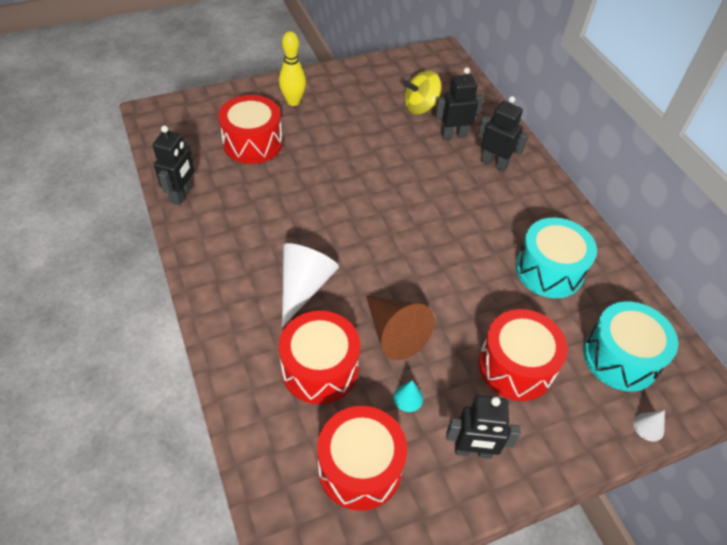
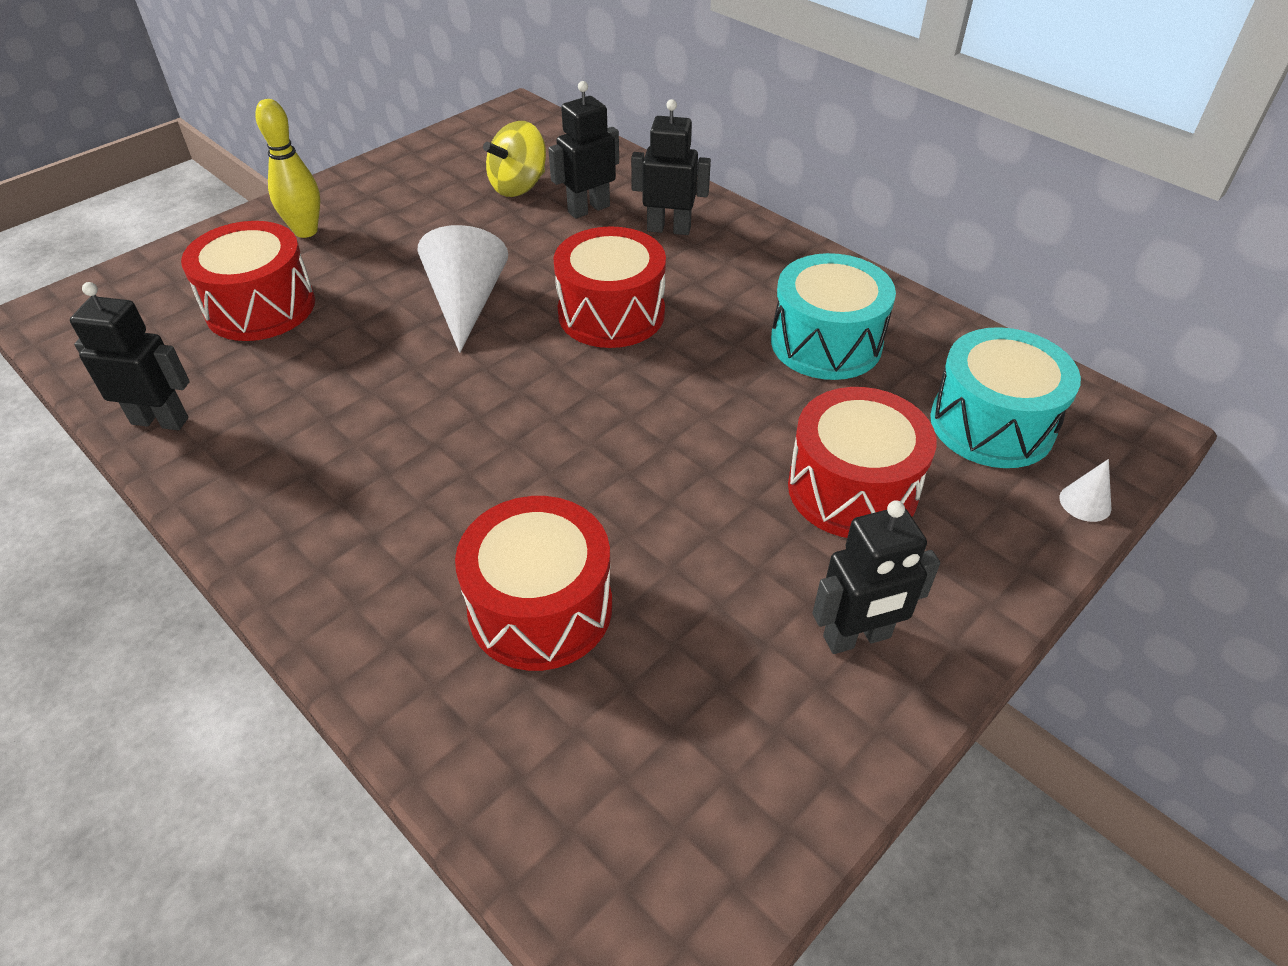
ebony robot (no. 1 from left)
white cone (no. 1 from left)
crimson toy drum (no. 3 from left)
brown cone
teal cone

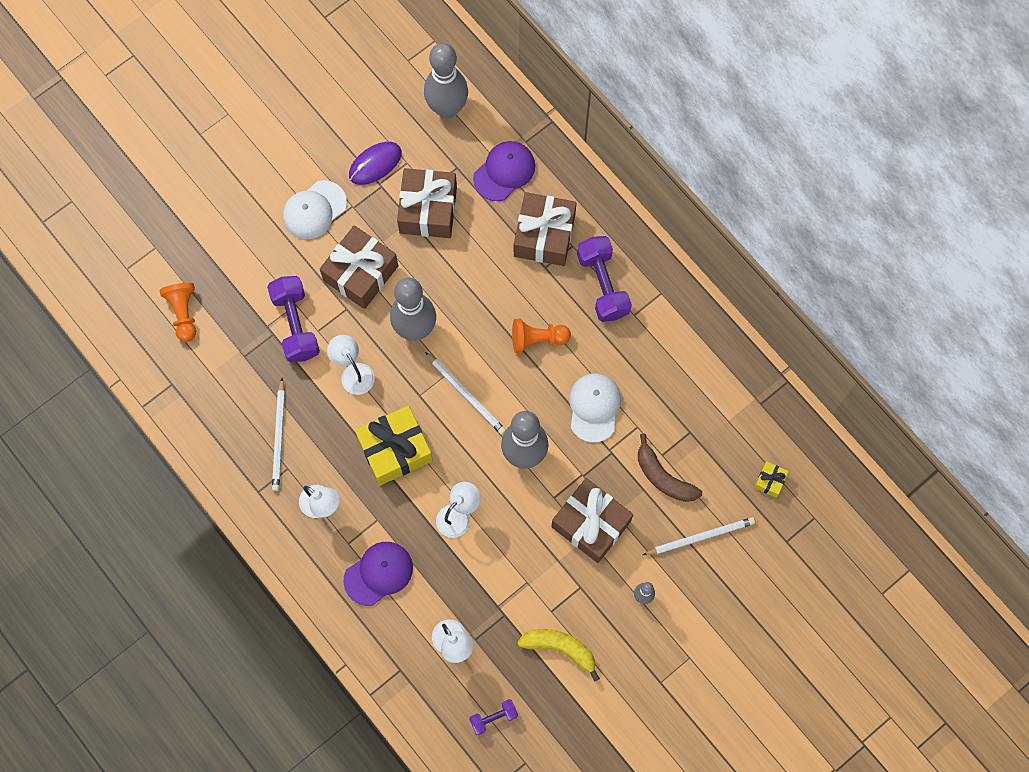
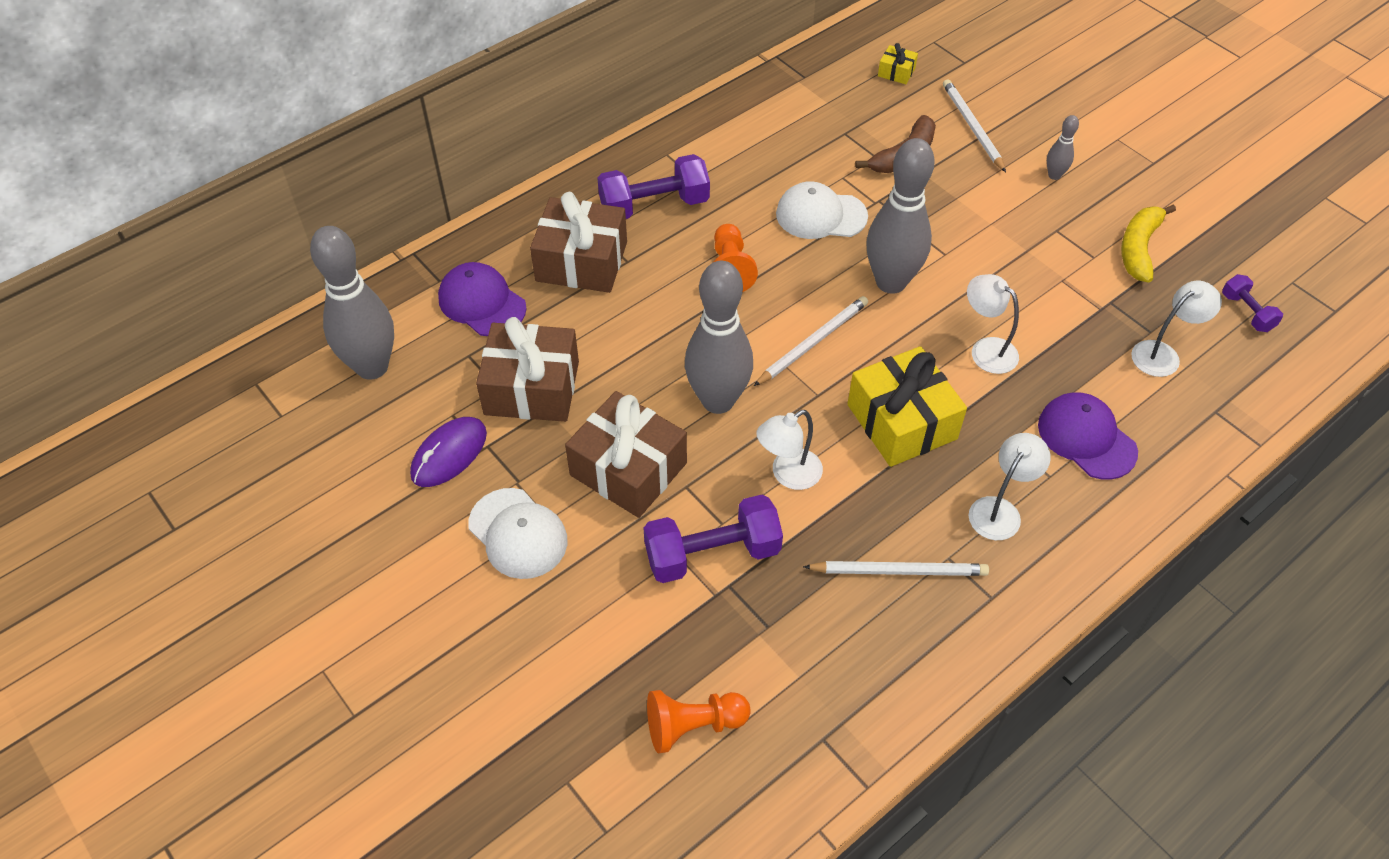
royal purple PC mouse
brown wrapped gift (no. 4 from left in the first image)

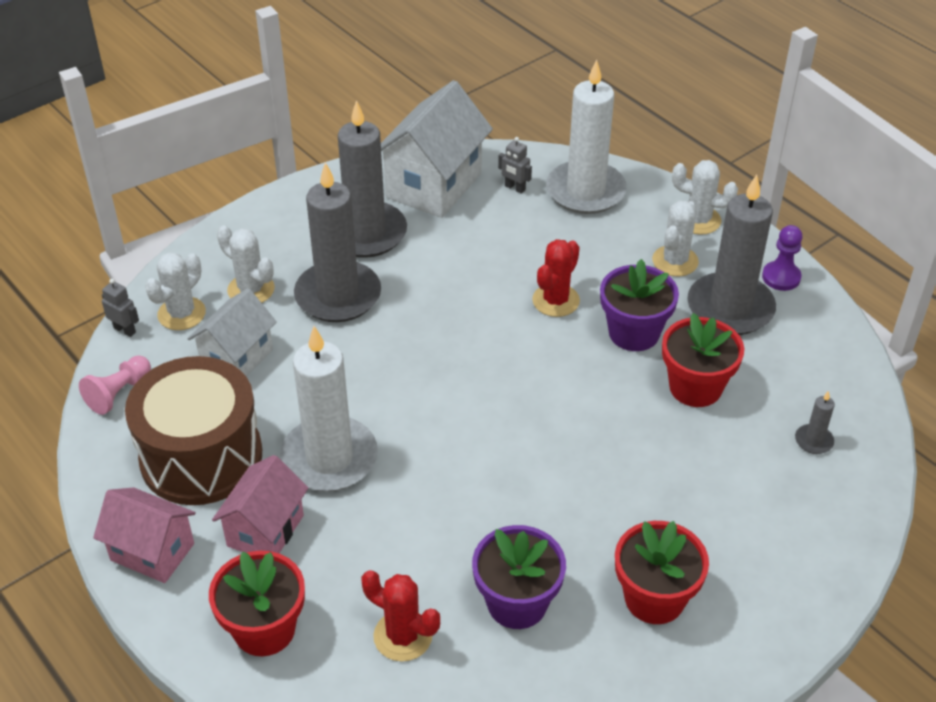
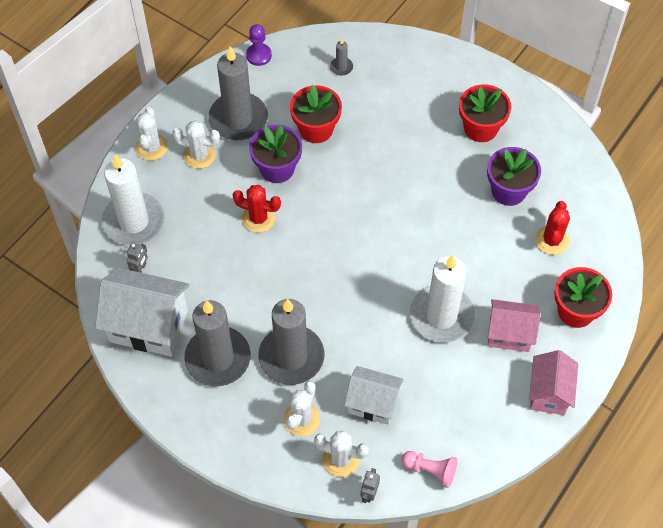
brown toy drum
royal purple chess pawn

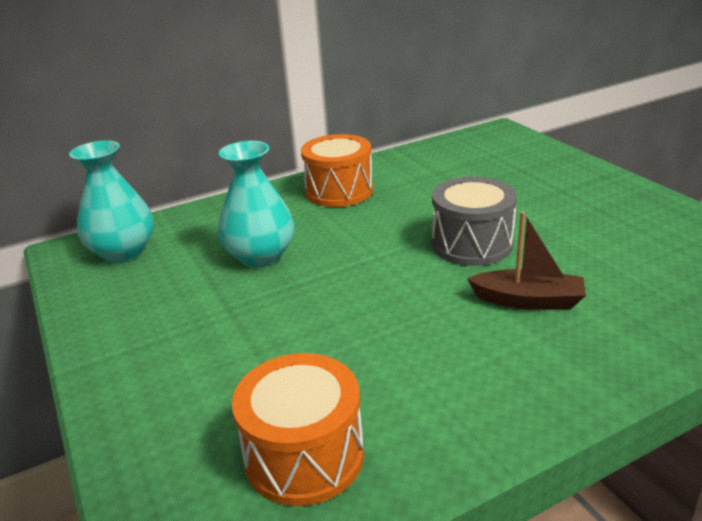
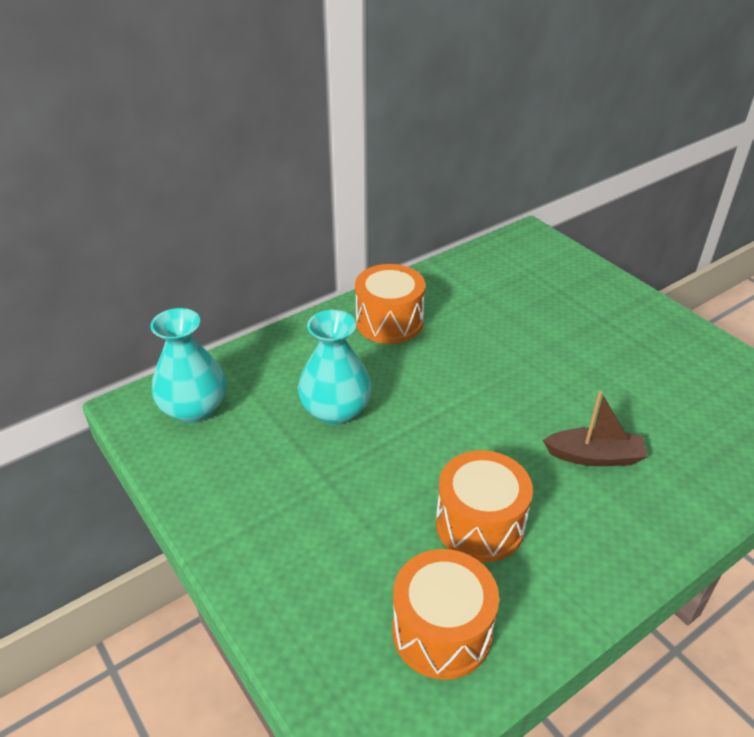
ash-grey toy drum
orange-coloured toy drum (no. 3 from left)

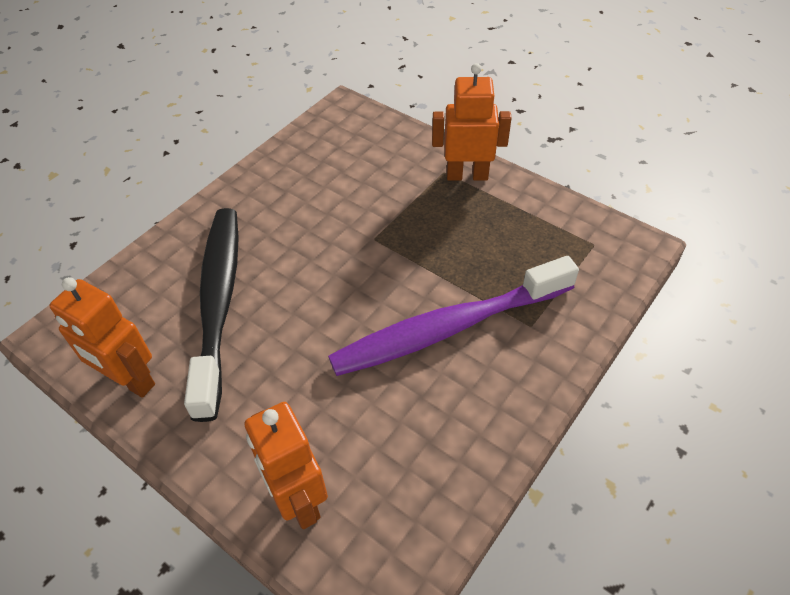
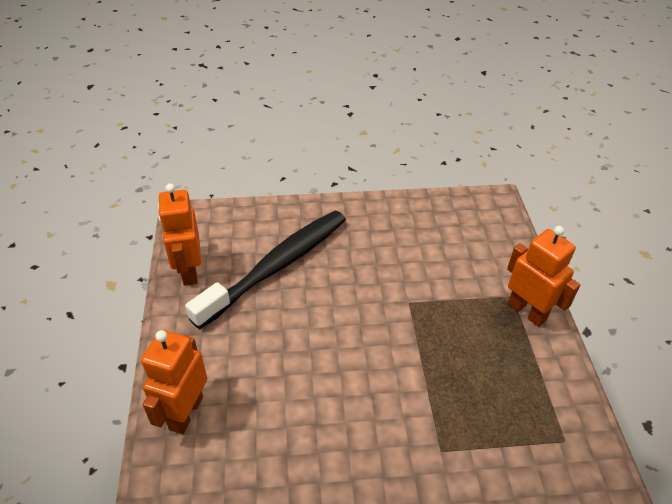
royal purple toothbrush

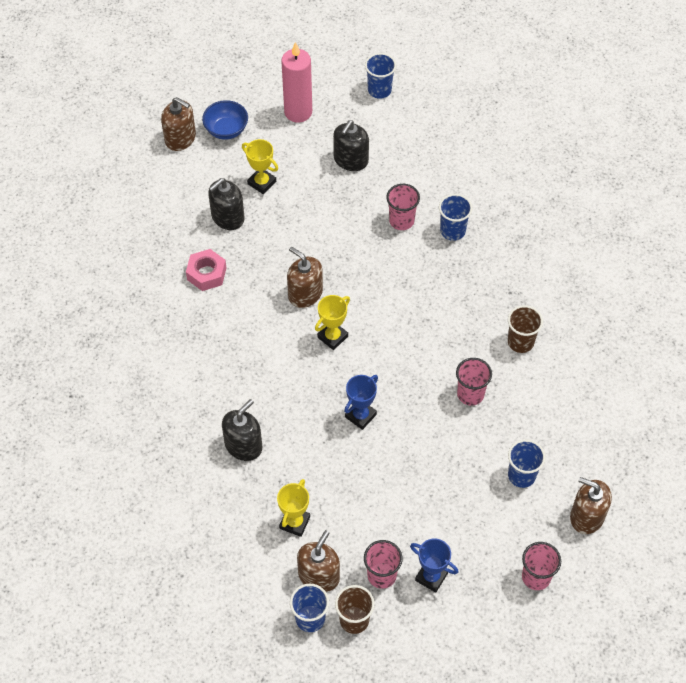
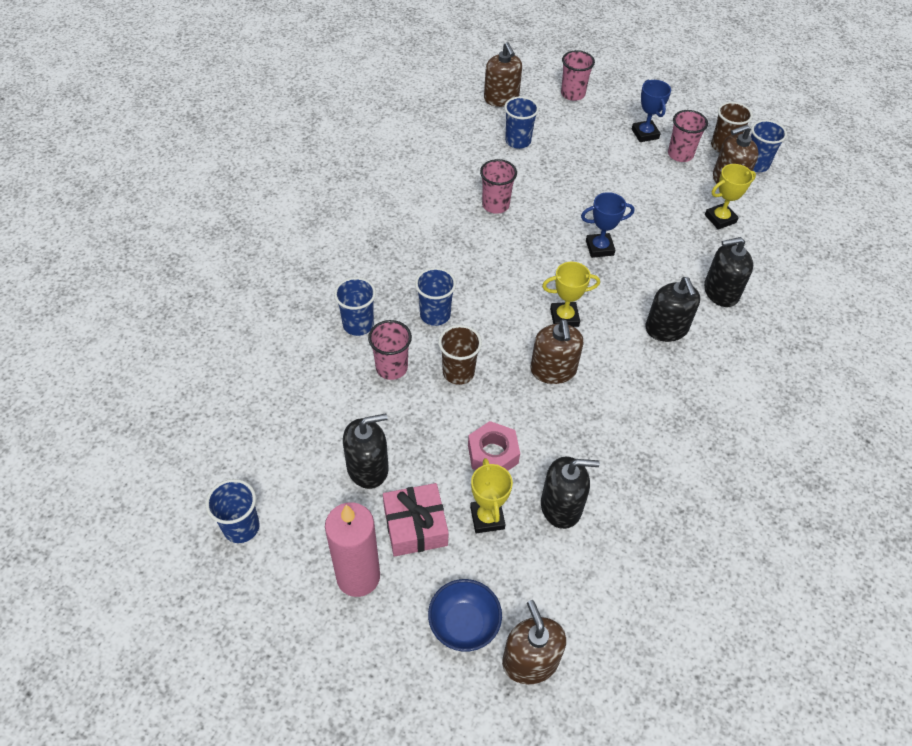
rose-pink nut
brown beaker (no. 1 from left)
rose-pink wrapped gift
royal blue beaker (no. 3 from left)
ebony pump bottle (no. 3 from left)

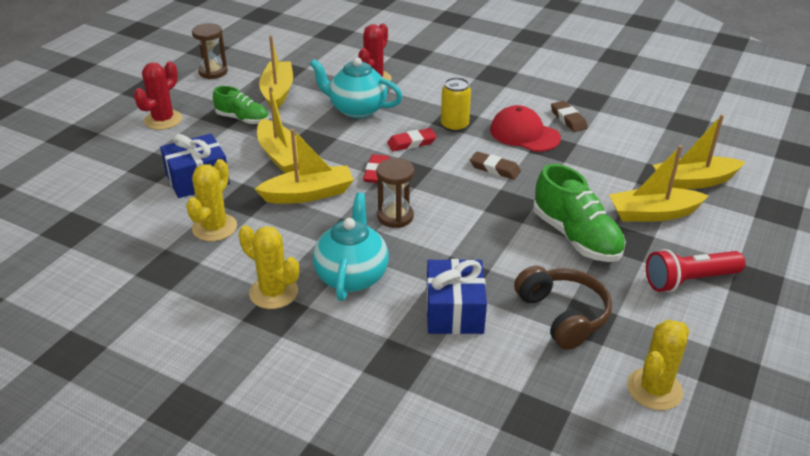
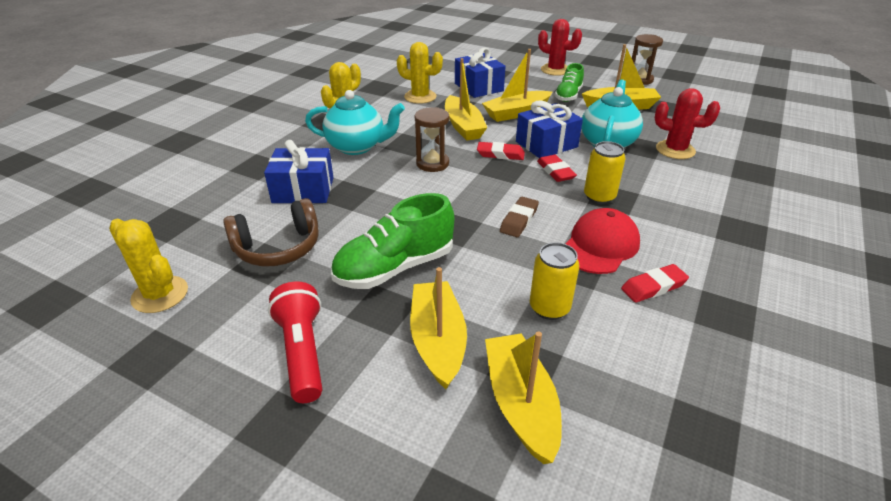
crimson gum eraser (no. 3 from left)
royal blue wrapped gift (no. 3 from left)
yellow tin (no. 1 from left)

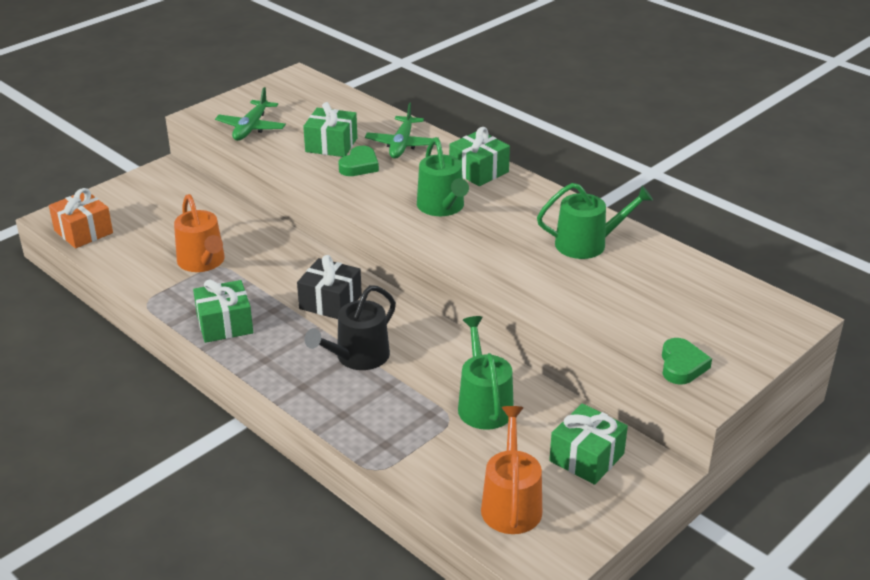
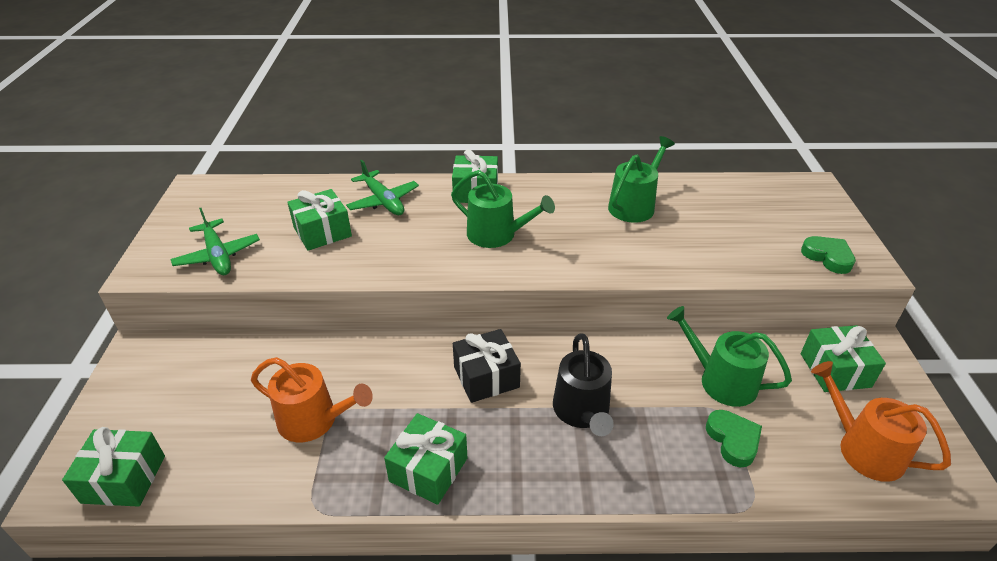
emerald wrapped gift (no. 1 from left)
emerald heart (no. 1 from left)

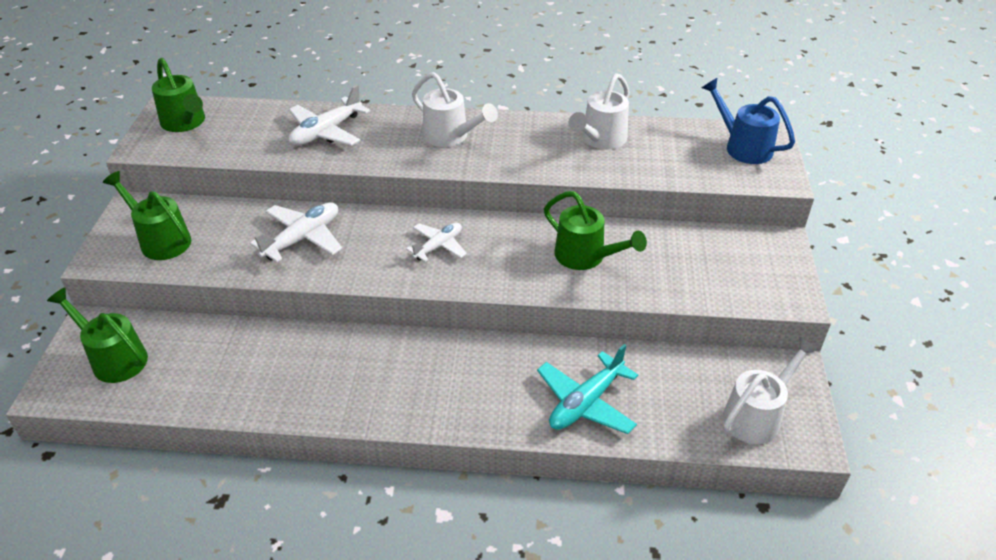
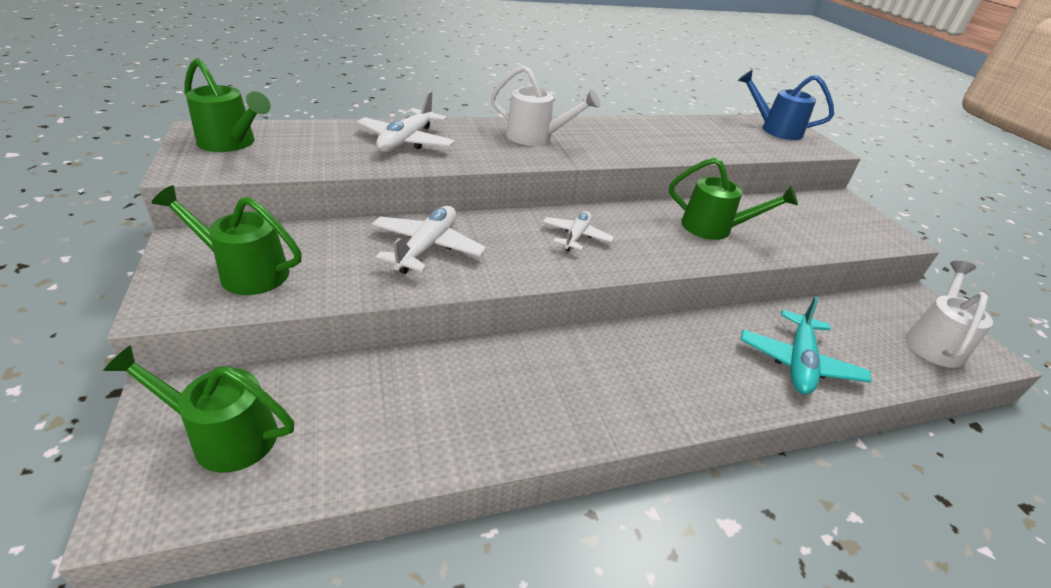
white watering pot (no. 2 from left in the first image)

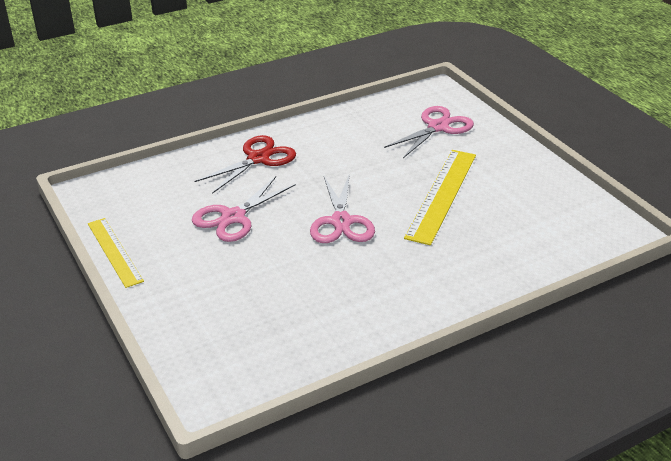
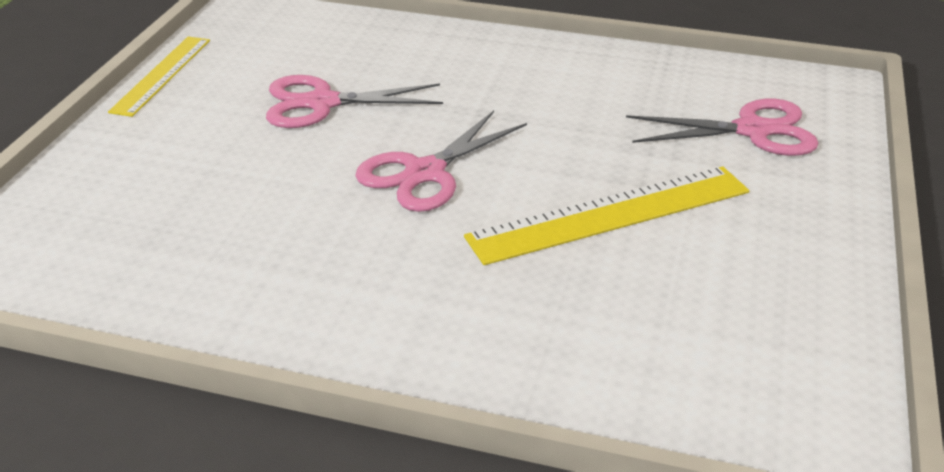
crimson scissors

